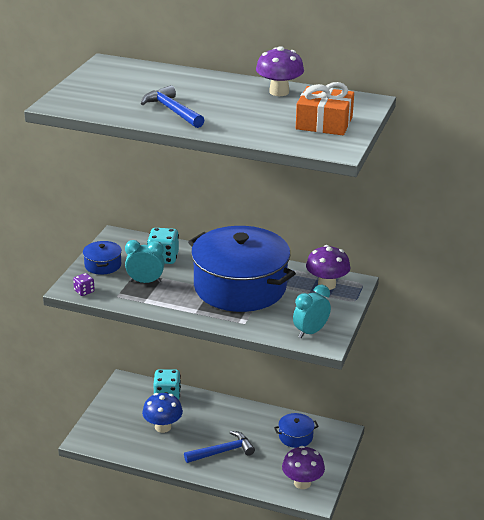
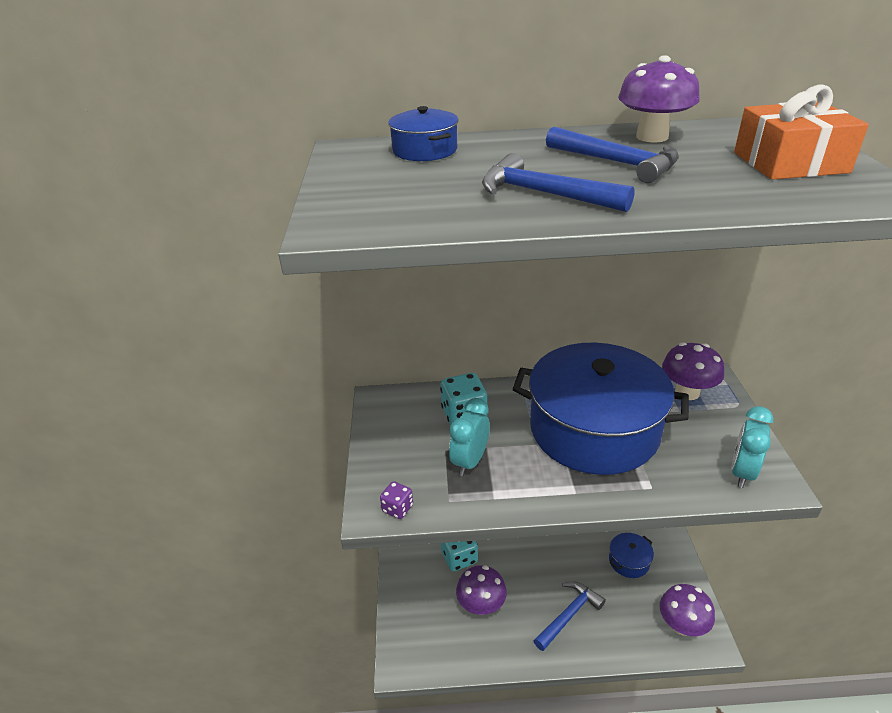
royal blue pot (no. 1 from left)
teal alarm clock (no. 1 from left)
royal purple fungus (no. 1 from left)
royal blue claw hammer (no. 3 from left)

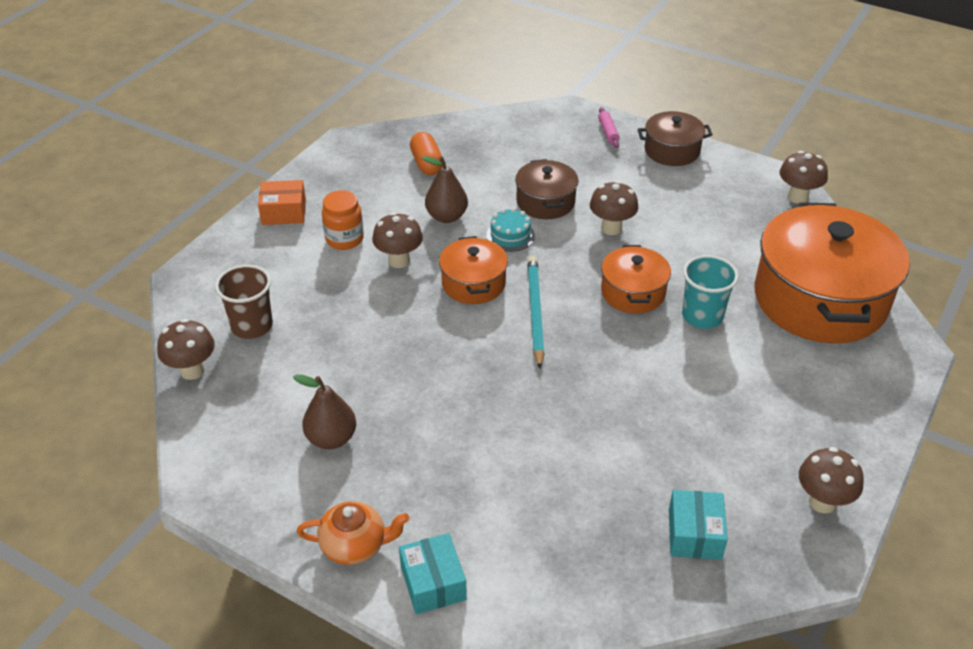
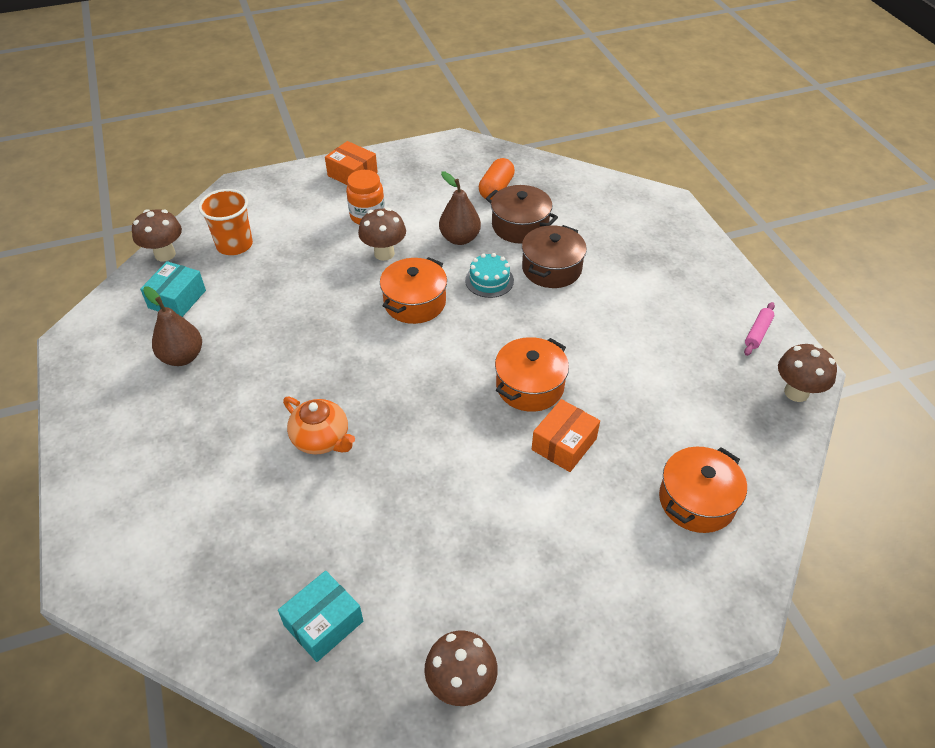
orange-coloured beaker
orange-coloured tea pot
teal box (no. 1 from left)
teal lead pencil
brown fungus (no. 3 from left in the first image)
rose-pink pastry roller
brown pot (no. 1 from left)
orange-coloured box (no. 2 from left)
orange-coloured pot (no. 3 from left)

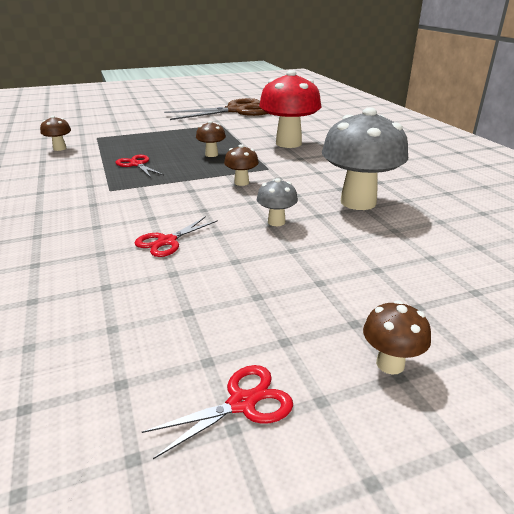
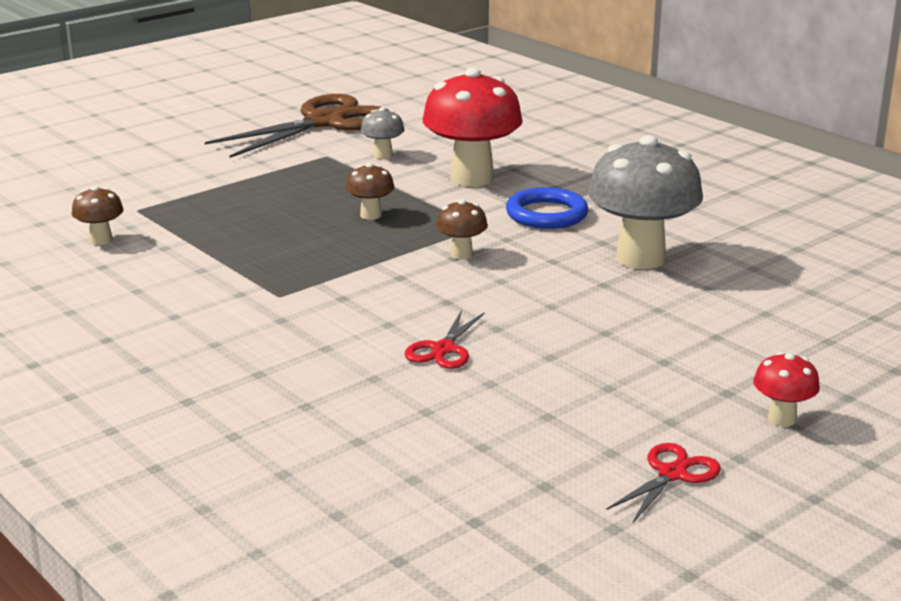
crimson scissors (no. 1 from left in the first image)
ash-grey fungus (no. 1 from left)
crimson fungus (no. 2 from left)
royal blue torus

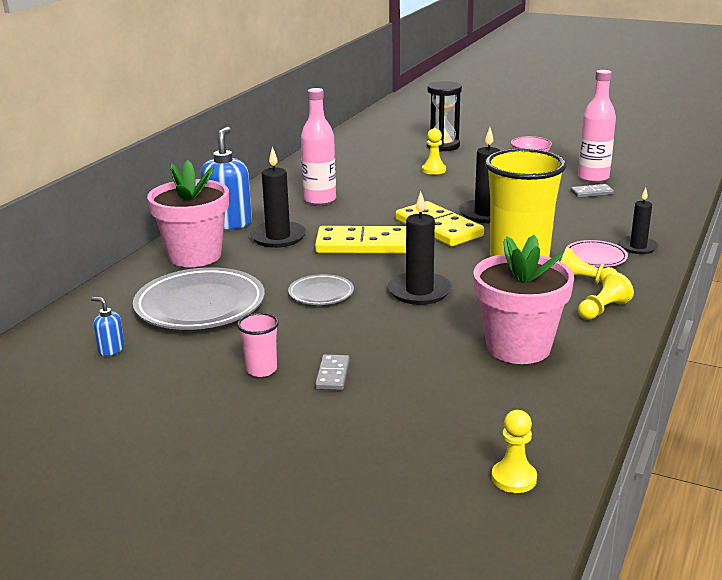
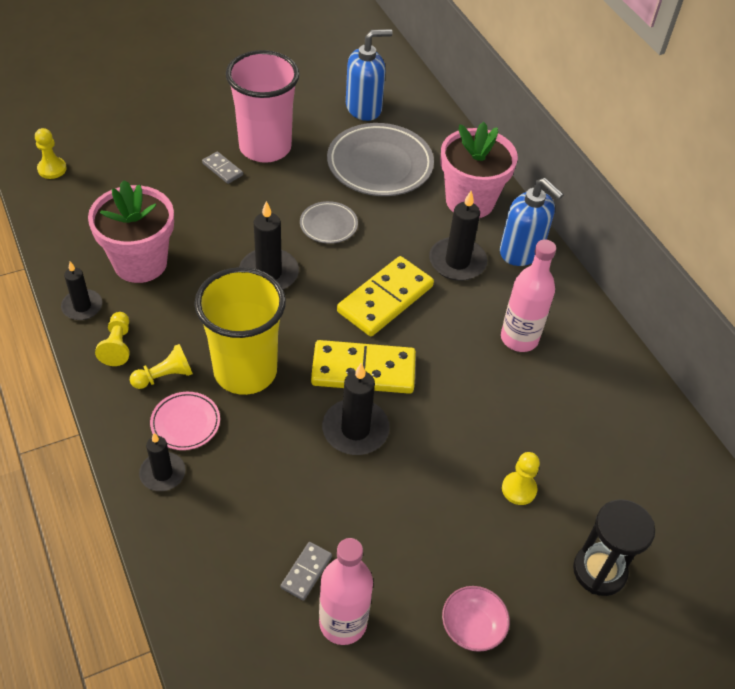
royal blue pump bottle (no. 1 from left)
rose-pink beaker
ebony candle (no. 1 from left)

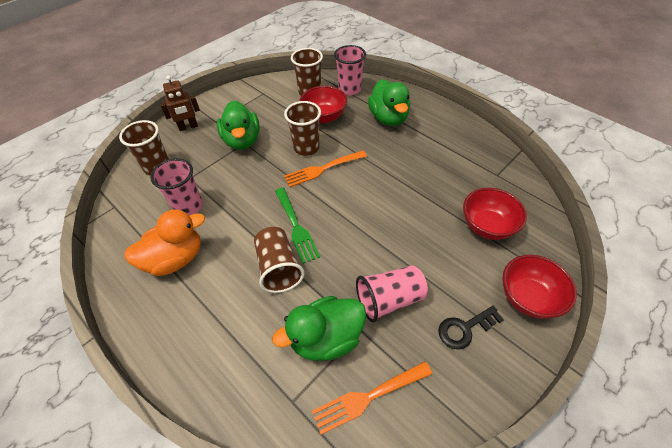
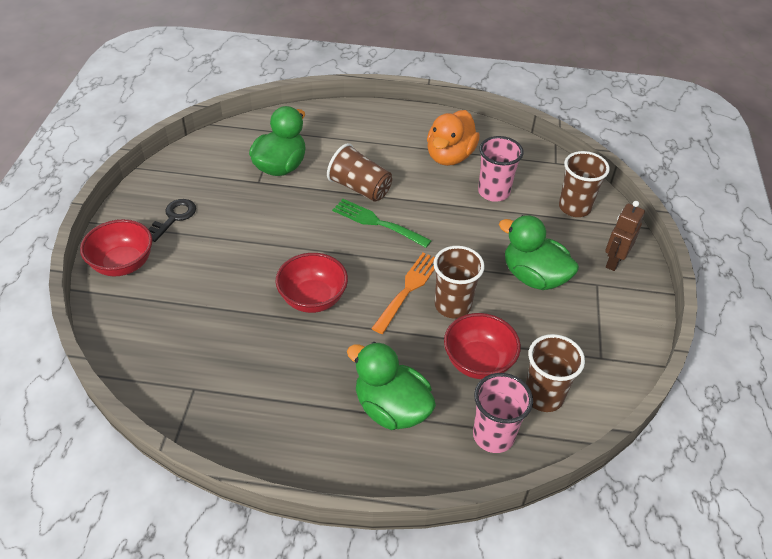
orange-coloured table fork (no. 2 from left in the first image)
rose-pink beaker (no. 3 from left in the first image)
crimson deep dish (no. 2 from left)

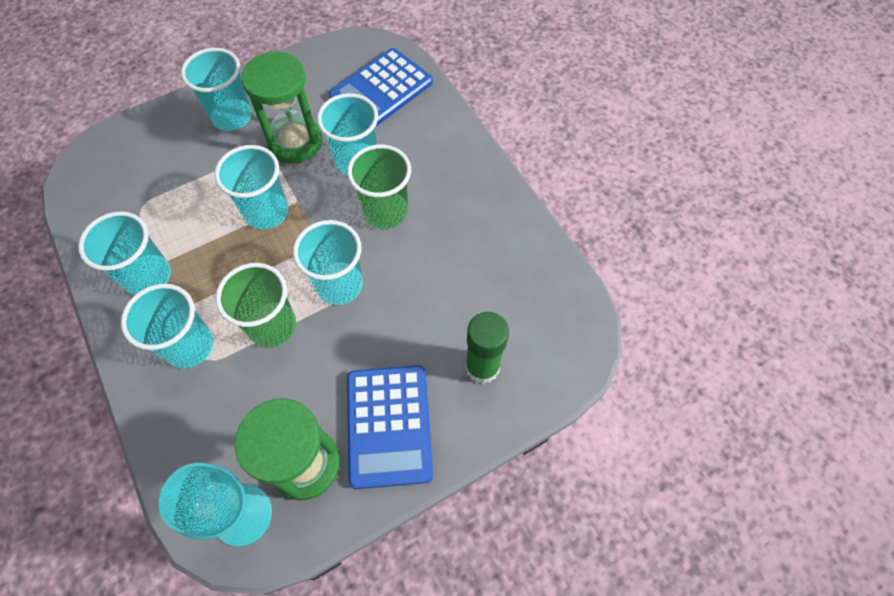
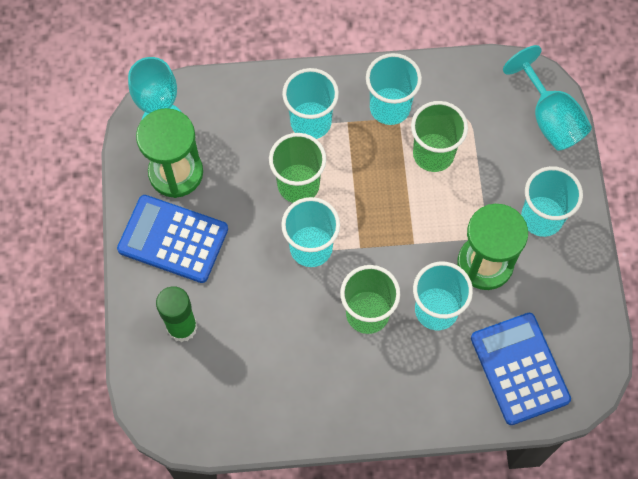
teal beaker (no. 4 from left in the first image)
emerald beaker (no. 3 from left)
teal goblet (no. 2 from left)

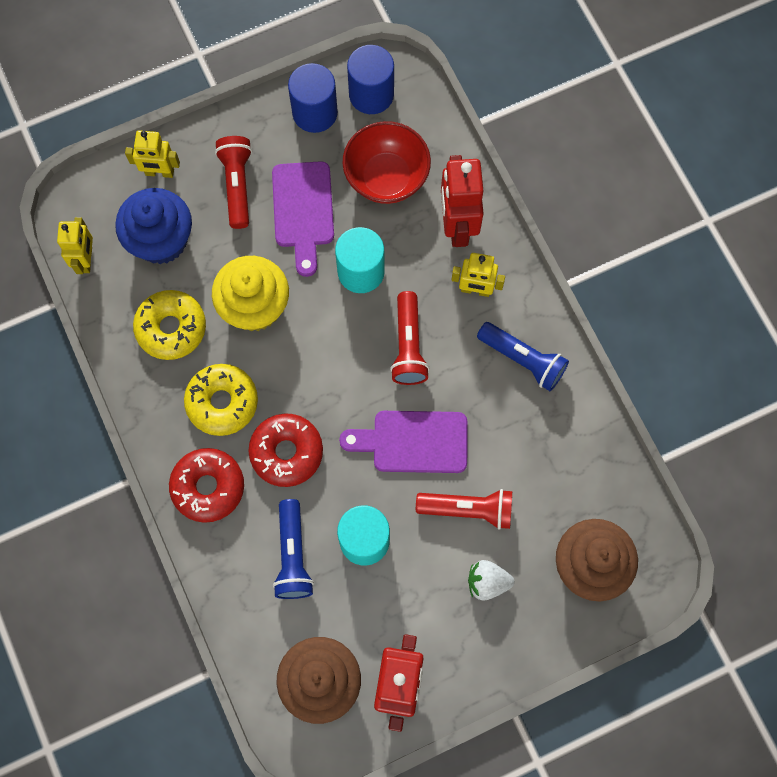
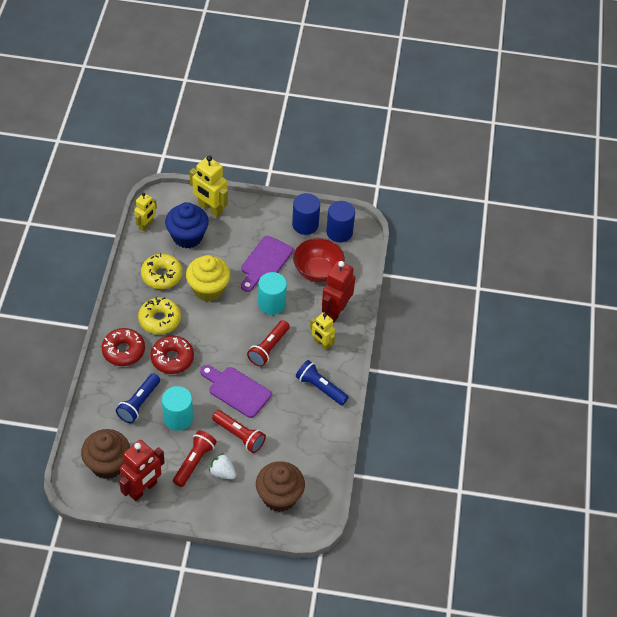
yellow robot (no. 2 from left)
crimson flashlight (no. 1 from left)
royal blue flashlight (no. 2 from left)

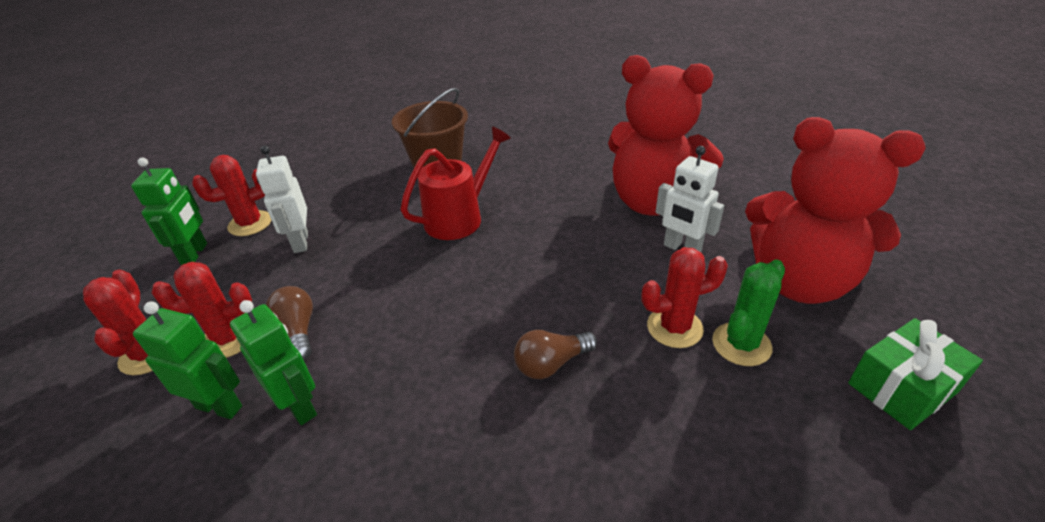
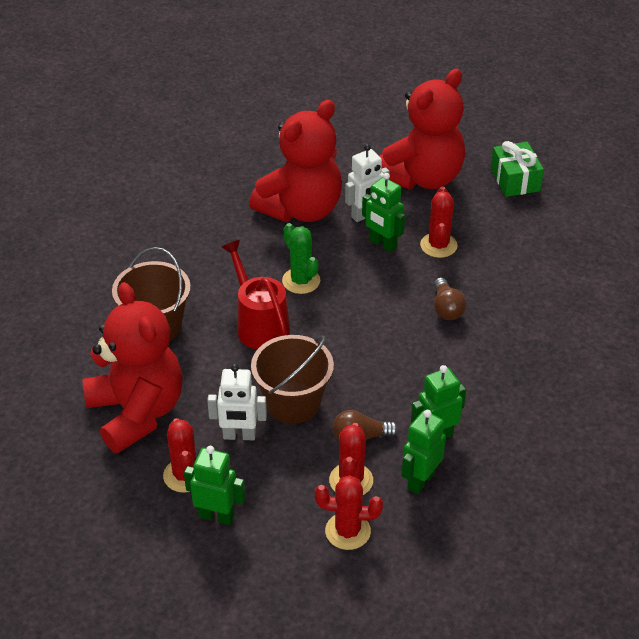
emerald prickly plant
crimson teddy (no. 1 from left)
brown pail (no. 2 from left)
emerald robot (no. 2 from left)

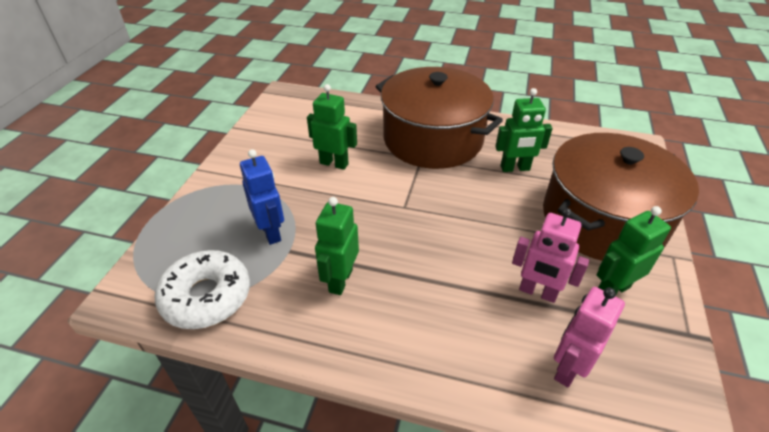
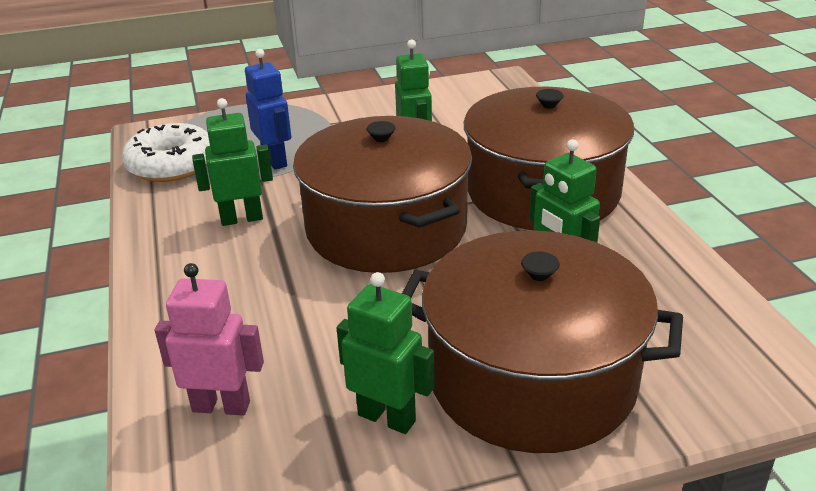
royal blue robot
rose-pink robot (no. 1 from left in the first image)
brown pot (no. 1 from left)

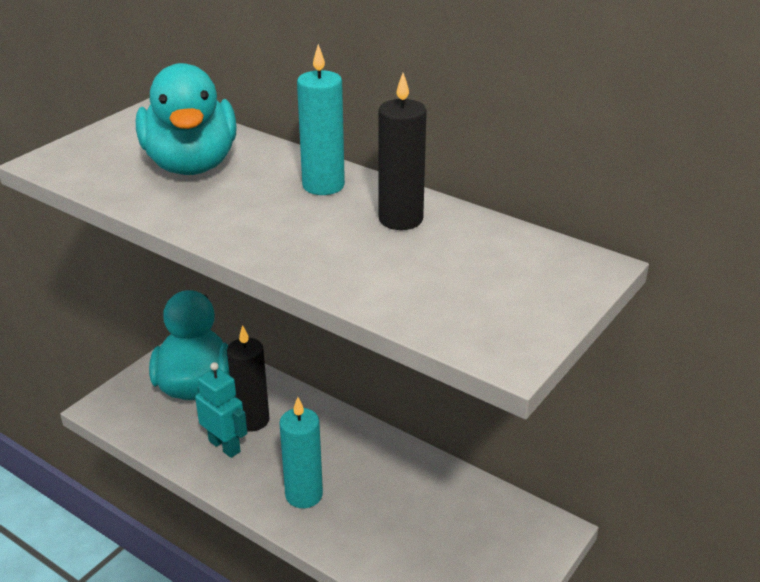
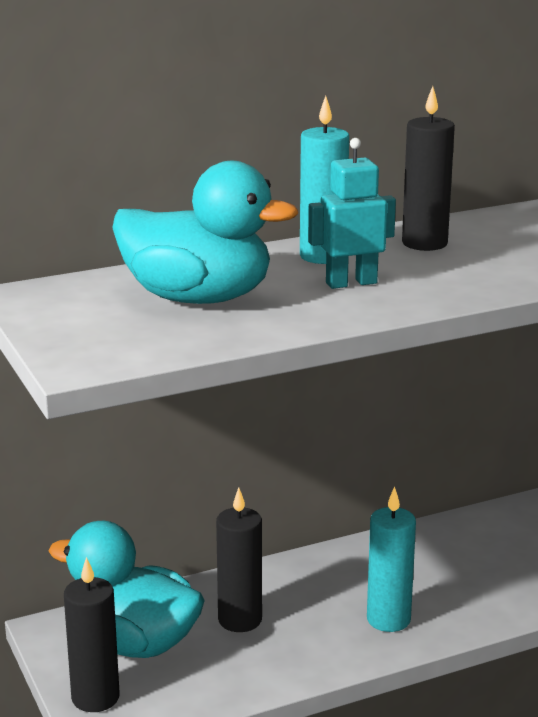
teal robot
ebony candle (no. 1 from left)

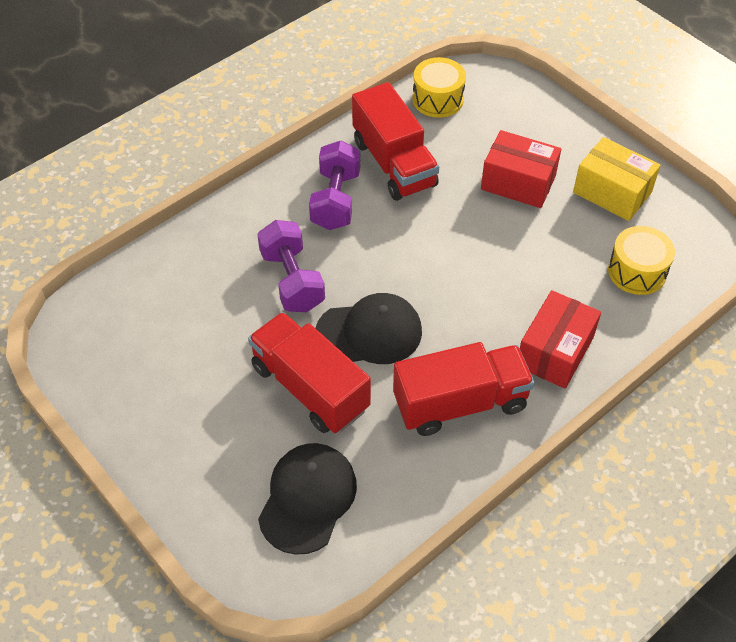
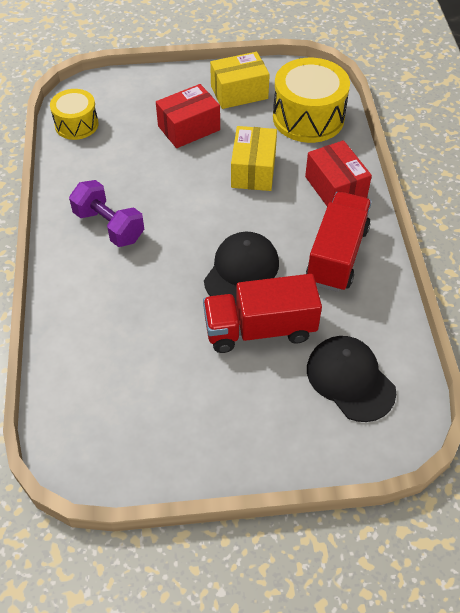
royal purple hand weight (no. 1 from left in the first image)
crimson lorry (no. 2 from left in the first image)
yellow toy drum (no. 2 from left)
yellow box (no. 2 from left)

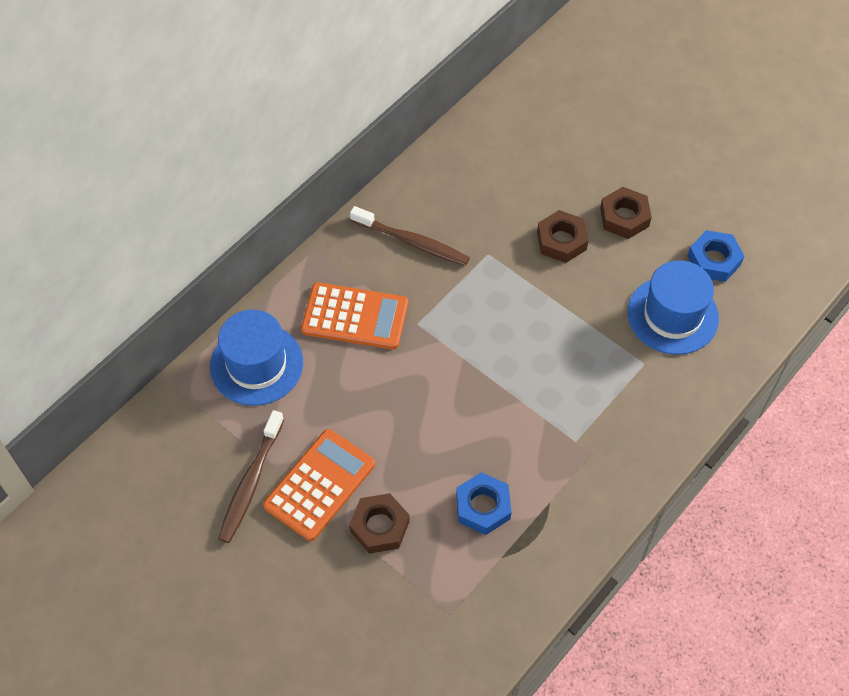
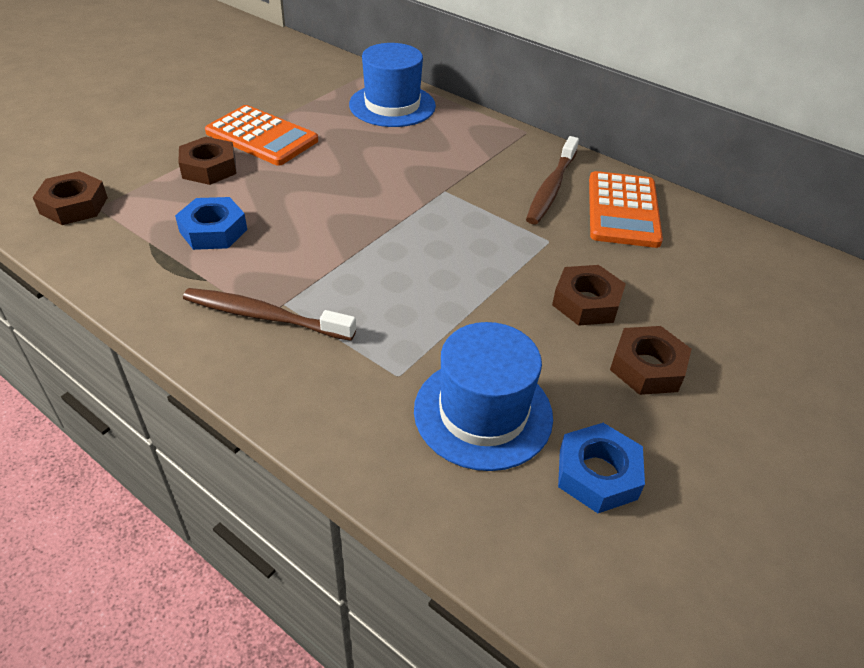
brown toothbrush (no. 1 from left)
orange-coloured pocket calculator (no. 2 from left)
brown nut (no. 1 from left)

